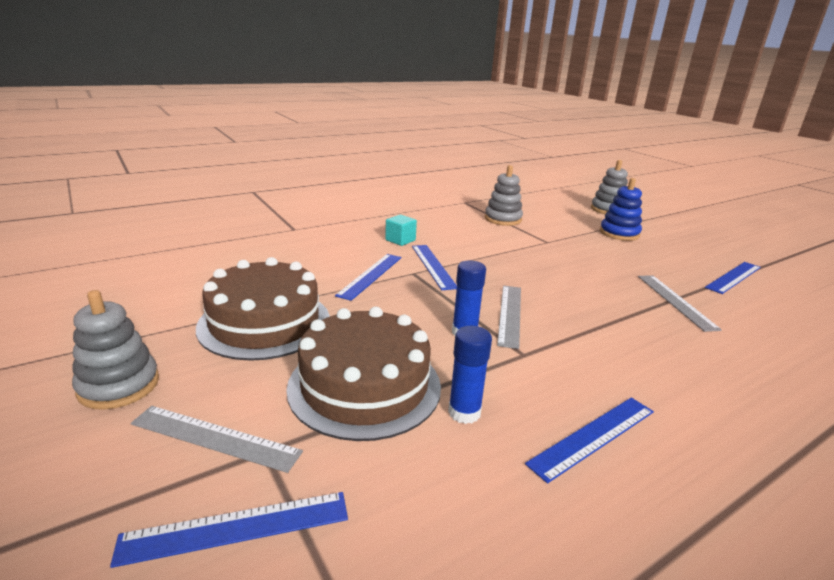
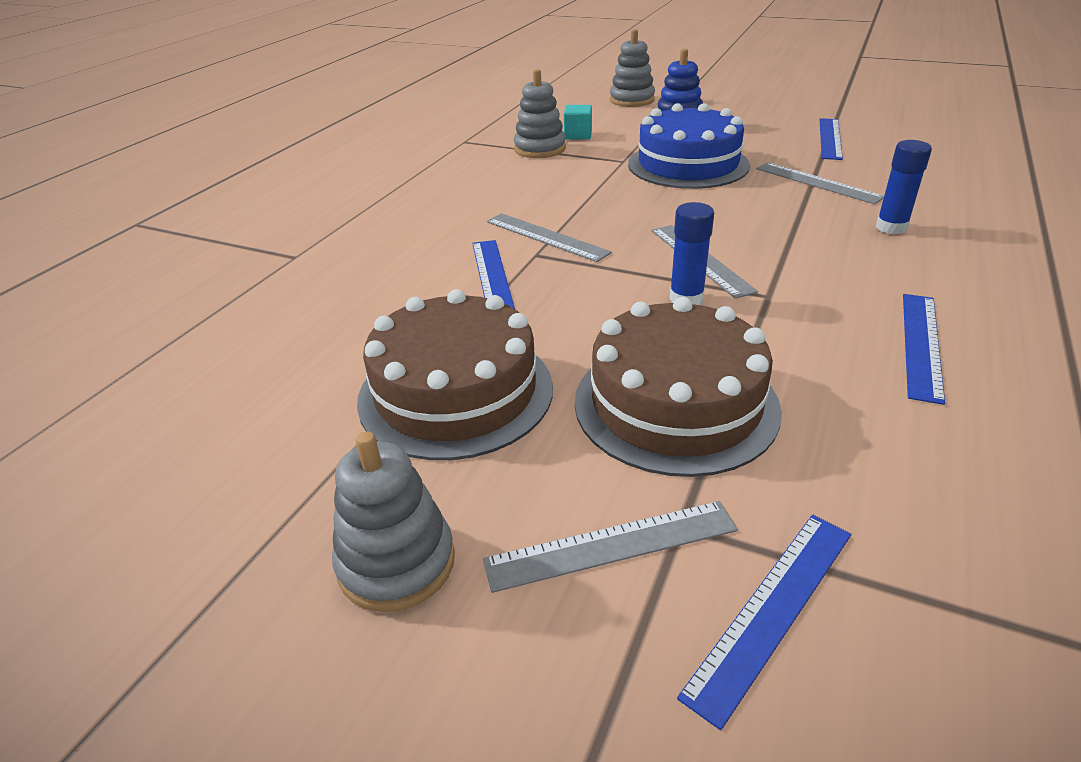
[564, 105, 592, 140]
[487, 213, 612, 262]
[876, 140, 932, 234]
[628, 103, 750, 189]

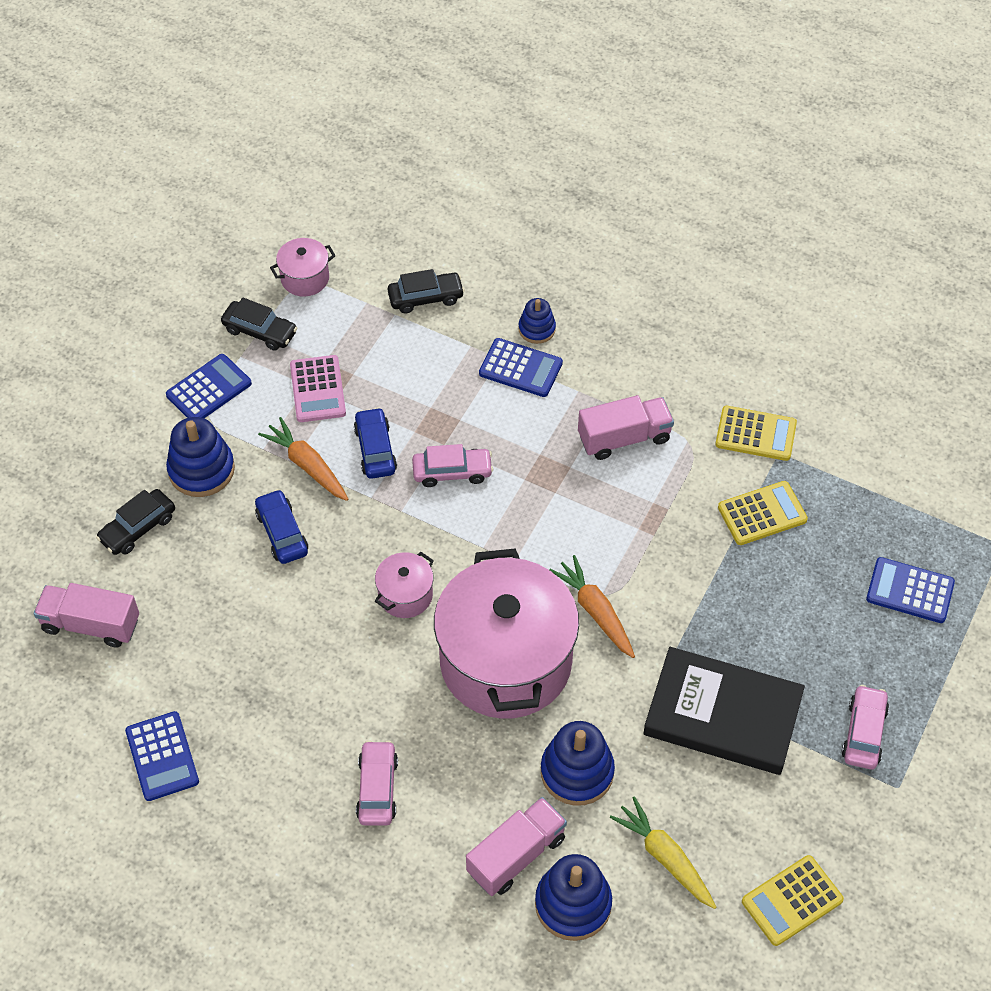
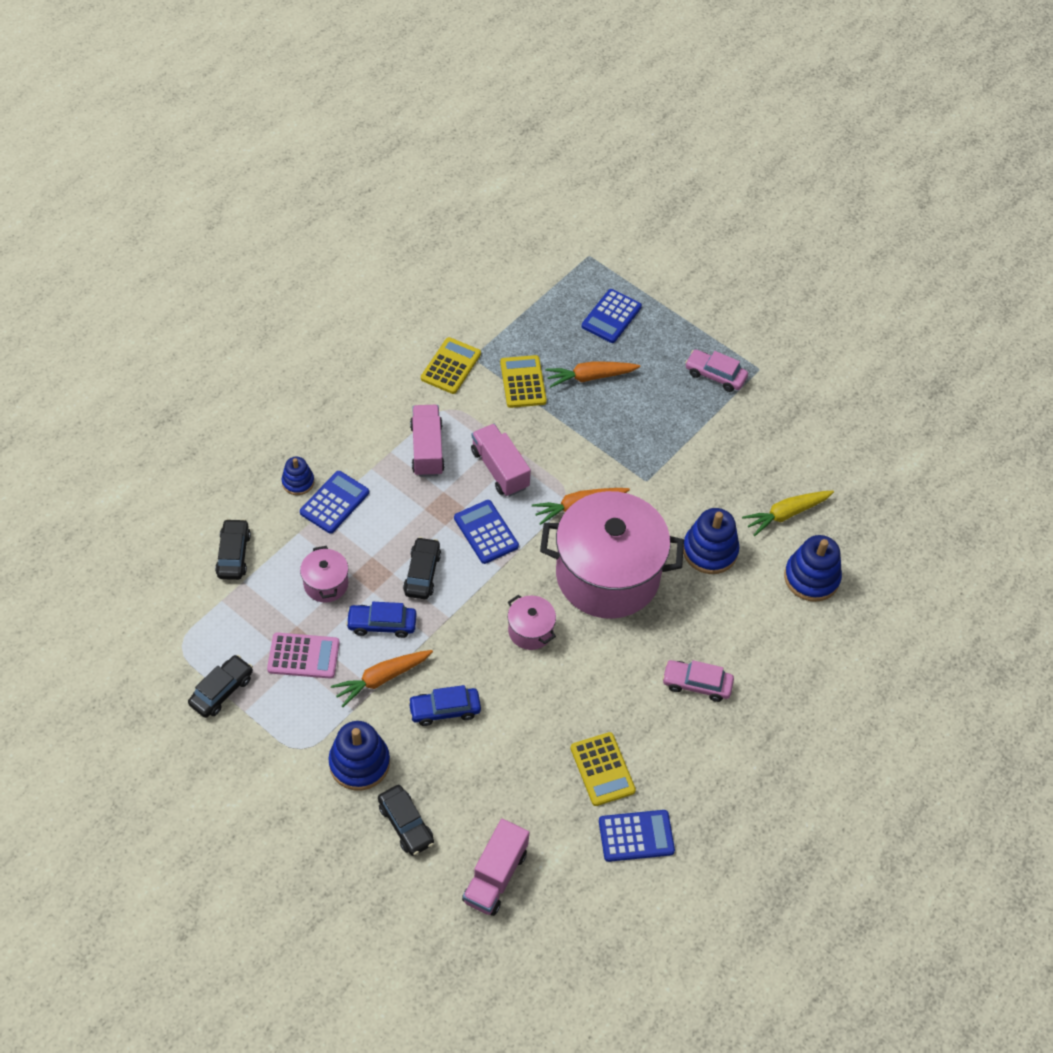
[454, 500, 519, 564]
[300, 546, 348, 603]
[403, 537, 441, 599]
[471, 424, 531, 497]
[643, 647, 805, 775] (first image)
[571, 732, 636, 806]
[545, 361, 641, 388]

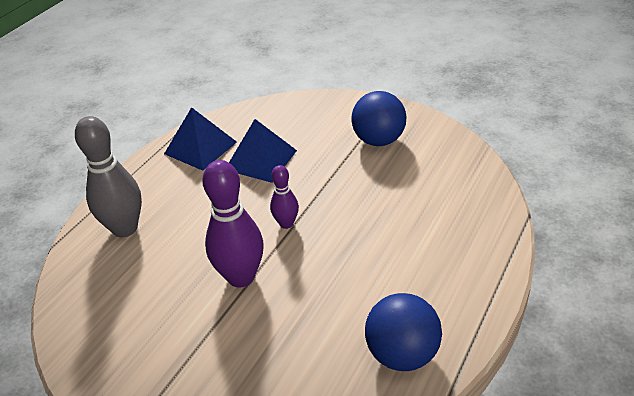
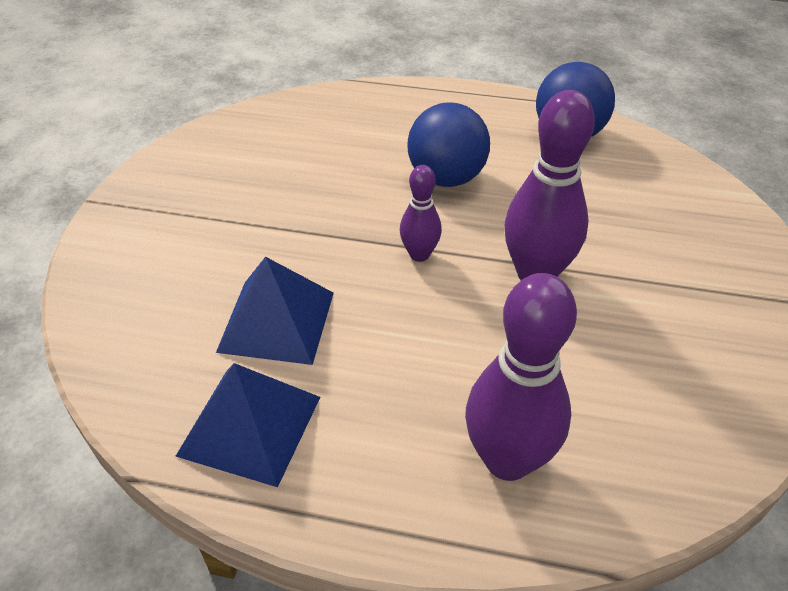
[465, 273, 577, 481]
[407, 102, 490, 187]

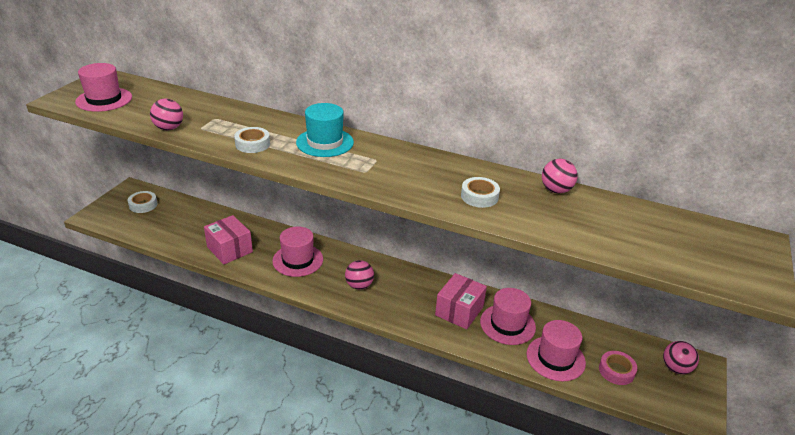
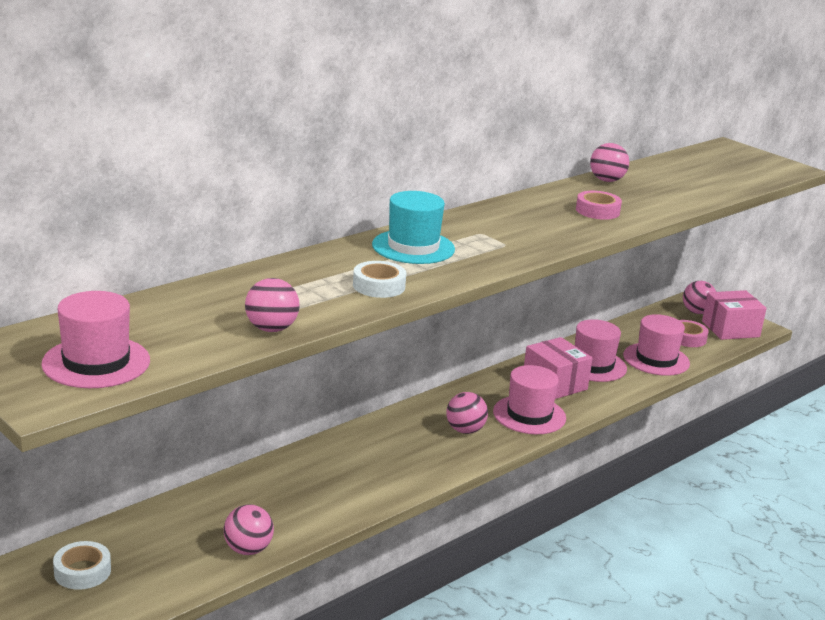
[702, 290, 767, 340]
[493, 365, 566, 434]
[576, 191, 622, 220]
[224, 504, 274, 555]

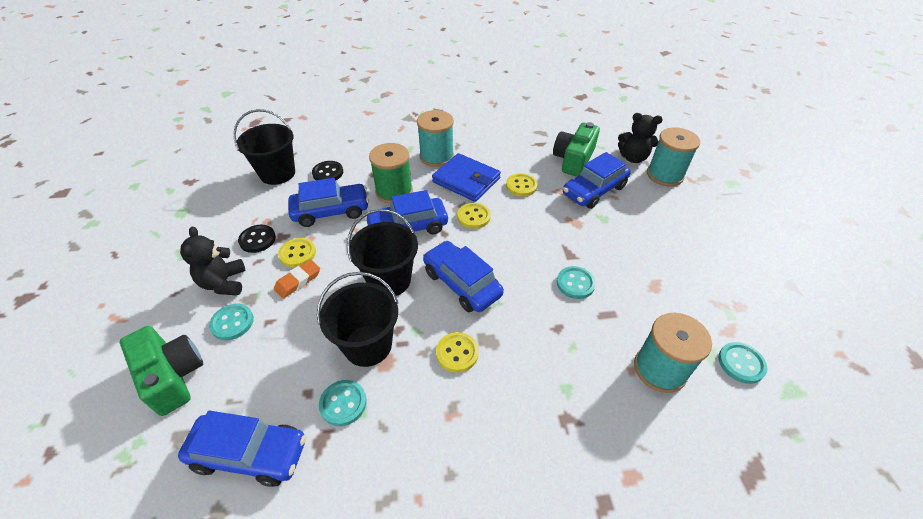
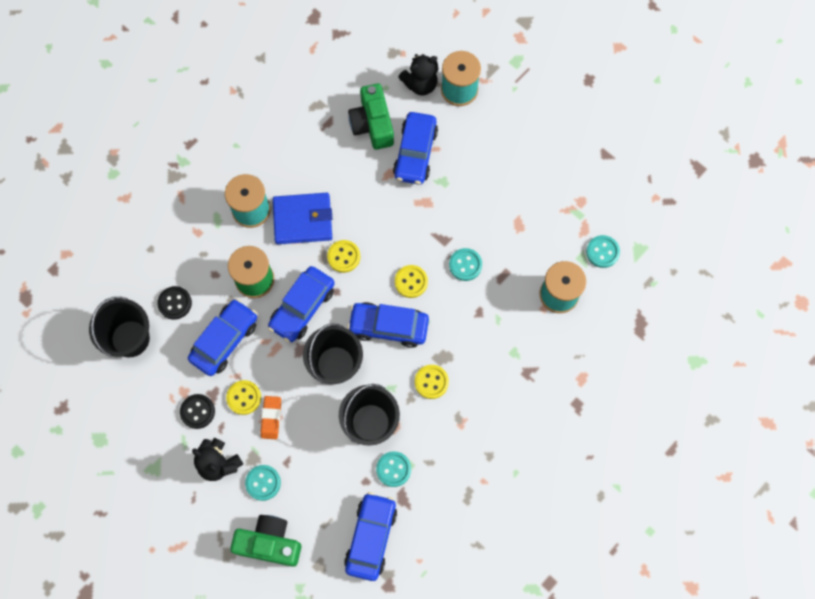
[344, 492, 397, 581]
[395, 265, 428, 298]

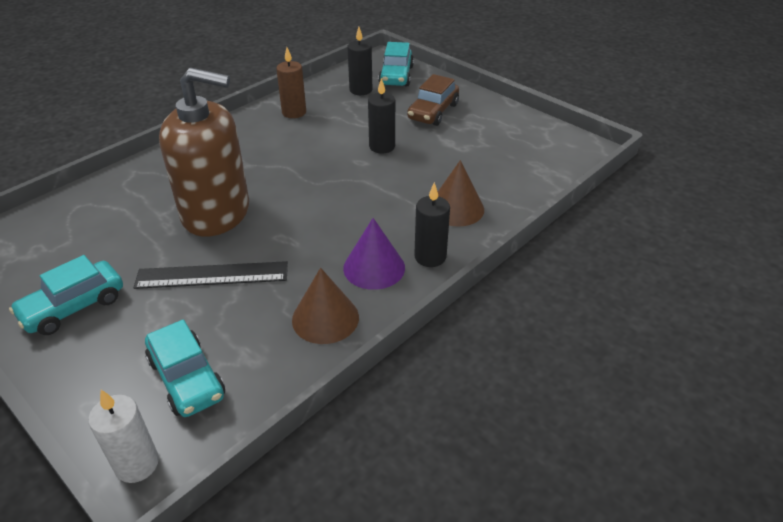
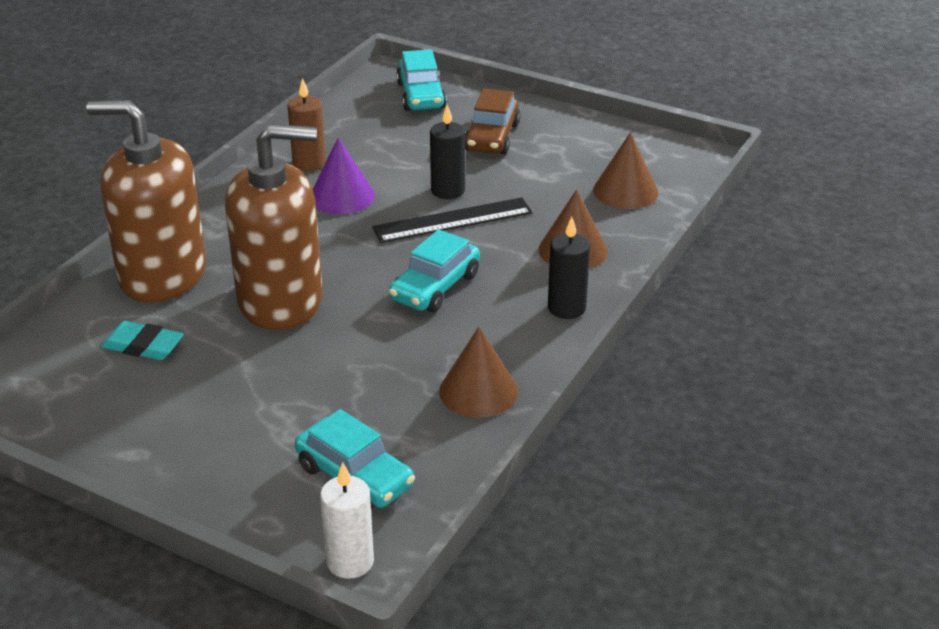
[389, 229, 480, 312]
[372, 197, 532, 243]
[313, 137, 375, 214]
[348, 27, 372, 95] (first image)
[86, 100, 206, 303]
[101, 321, 184, 360]
[593, 132, 658, 209]

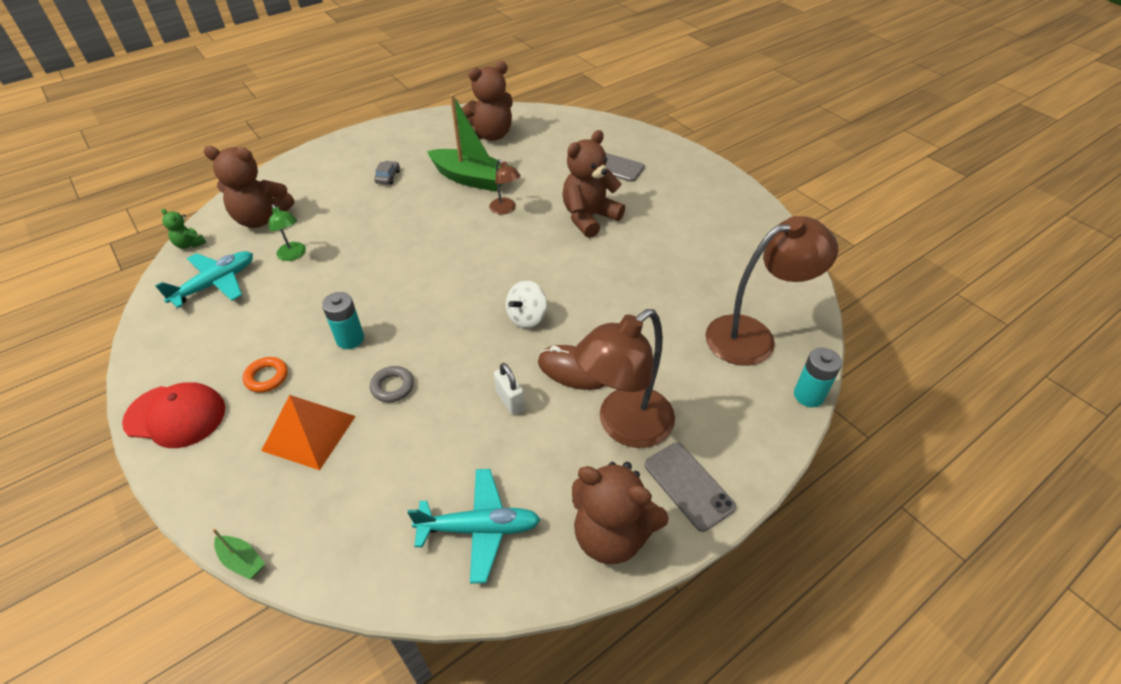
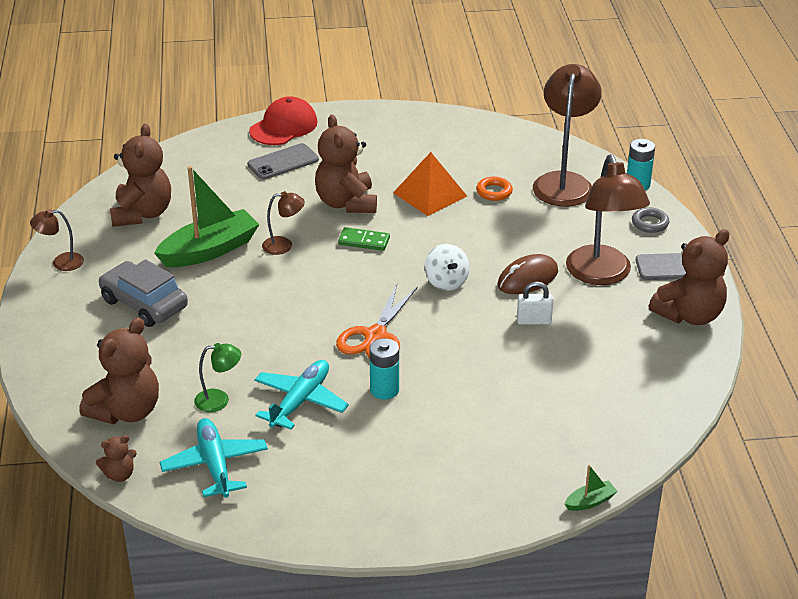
[249, 96, 318, 145]
[96, 435, 137, 482]
[476, 176, 513, 201]
[393, 152, 467, 216]
[632, 207, 669, 233]
[99, 259, 188, 327]
[254, 360, 349, 430]
[30, 209, 84, 271]
[336, 284, 418, 359]
[338, 227, 390, 251]

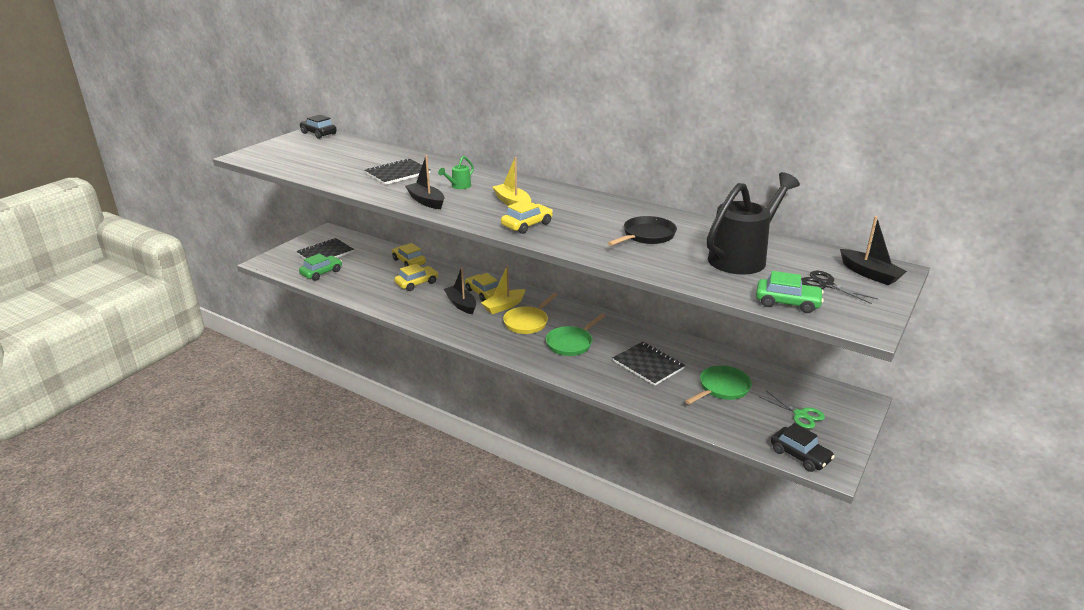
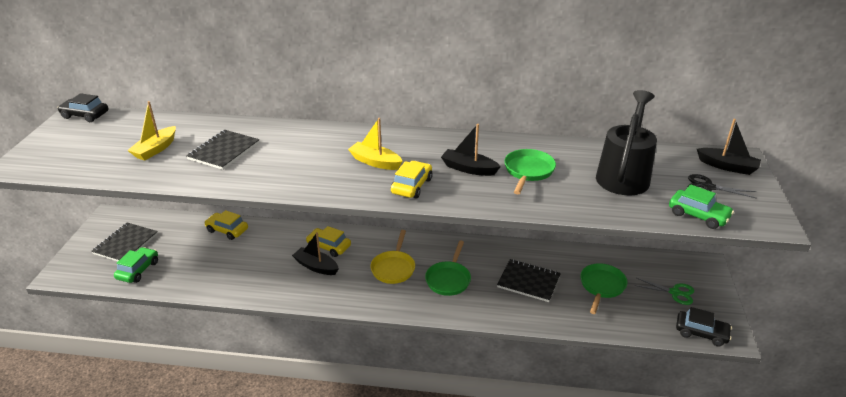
[394, 263, 438, 291] (first image)
[441, 124, 501, 176]
[438, 156, 474, 189] (first image)
[127, 101, 176, 161]
[504, 149, 556, 194]
[669, 184, 734, 229]

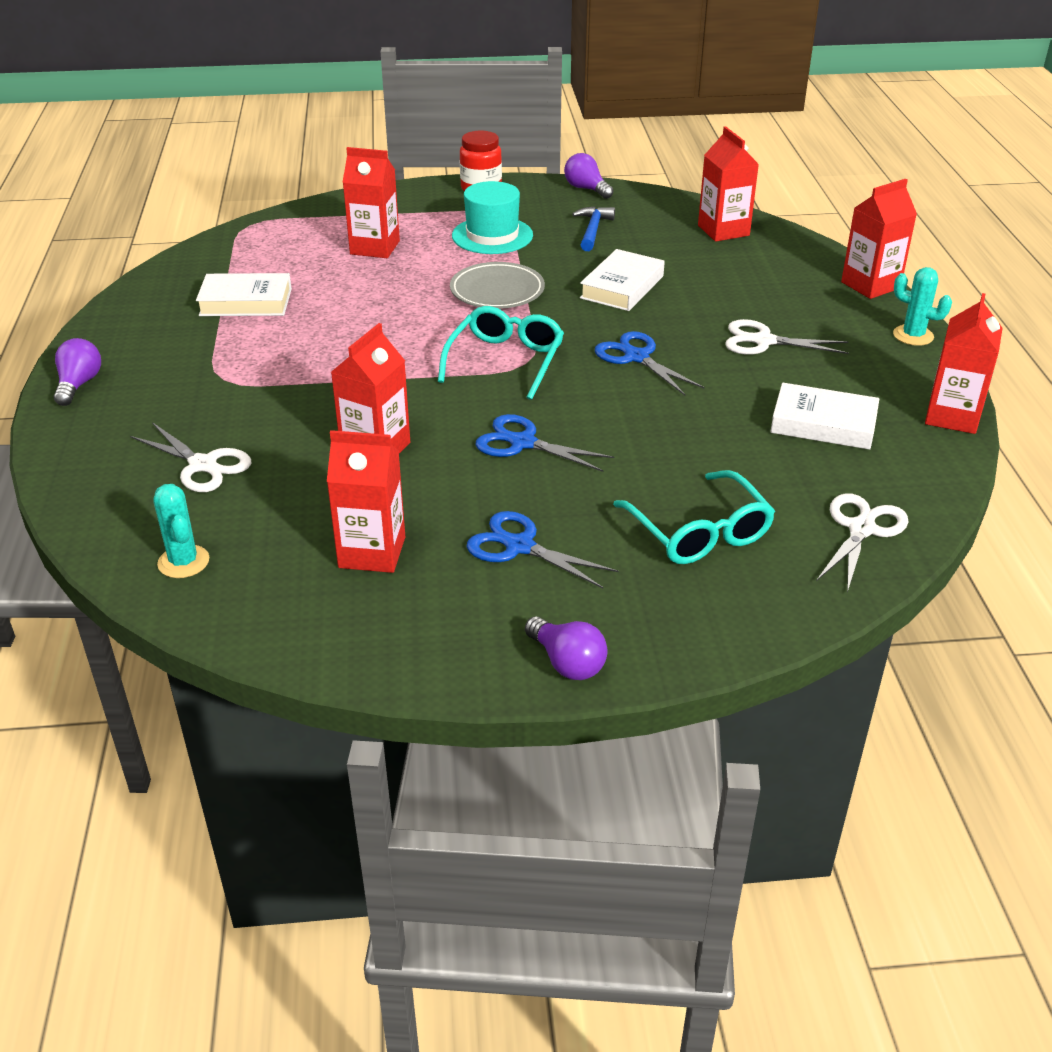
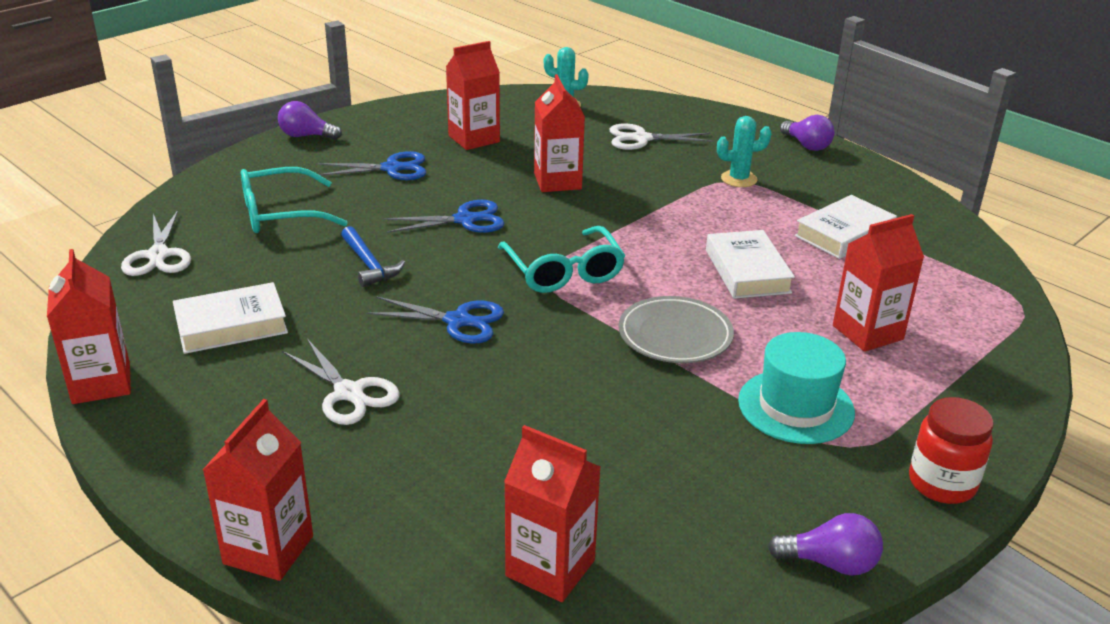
[341, 226, 405, 287]
[706, 230, 795, 299]
[241, 167, 348, 233]
[282, 339, 400, 425]
[717, 116, 772, 187]

